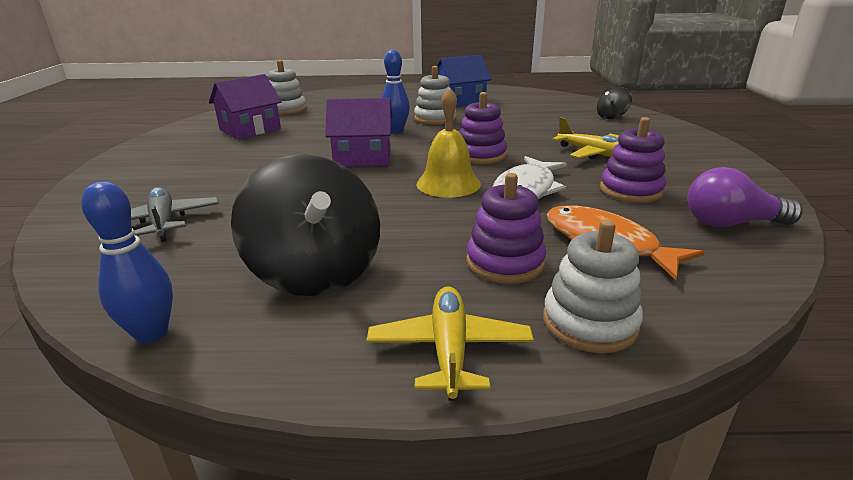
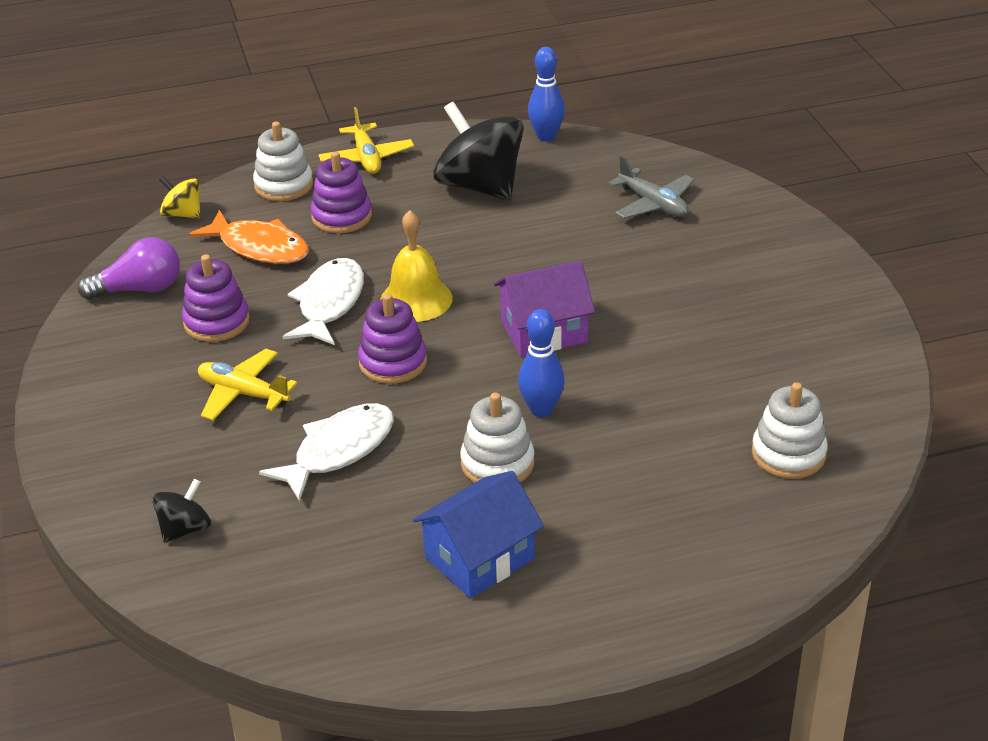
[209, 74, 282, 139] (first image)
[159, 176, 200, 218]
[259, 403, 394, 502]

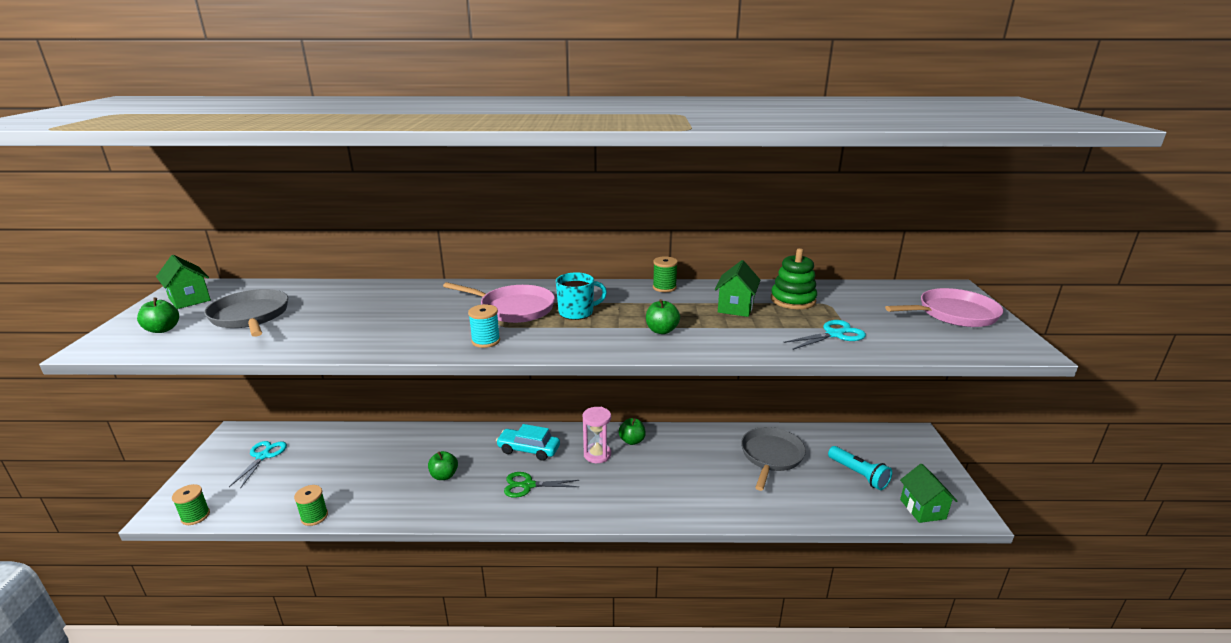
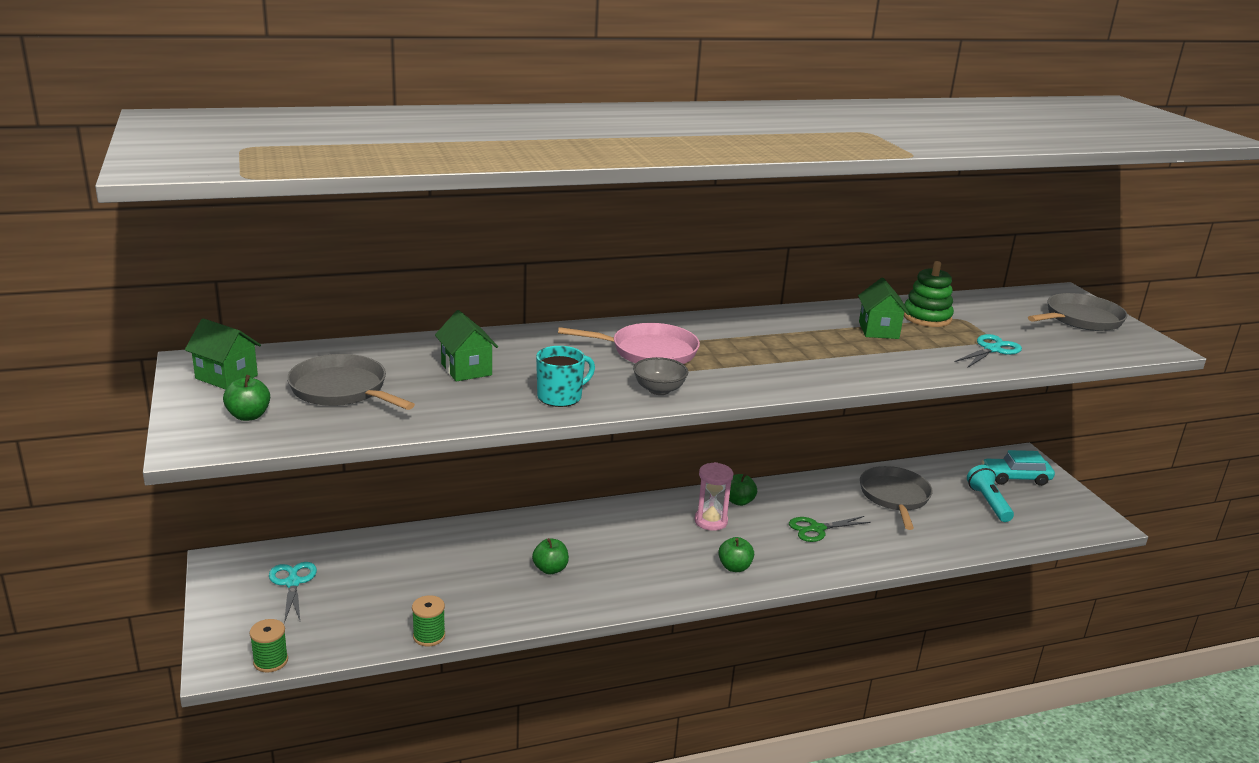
[633, 357, 688, 395]
[982, 450, 1055, 486]
[789, 516, 871, 542]
[536, 346, 595, 407]
[718, 537, 754, 572]
[653, 256, 678, 292] (first image)
[967, 465, 1014, 522]
[1028, 293, 1128, 331]
[435, 310, 498, 381]

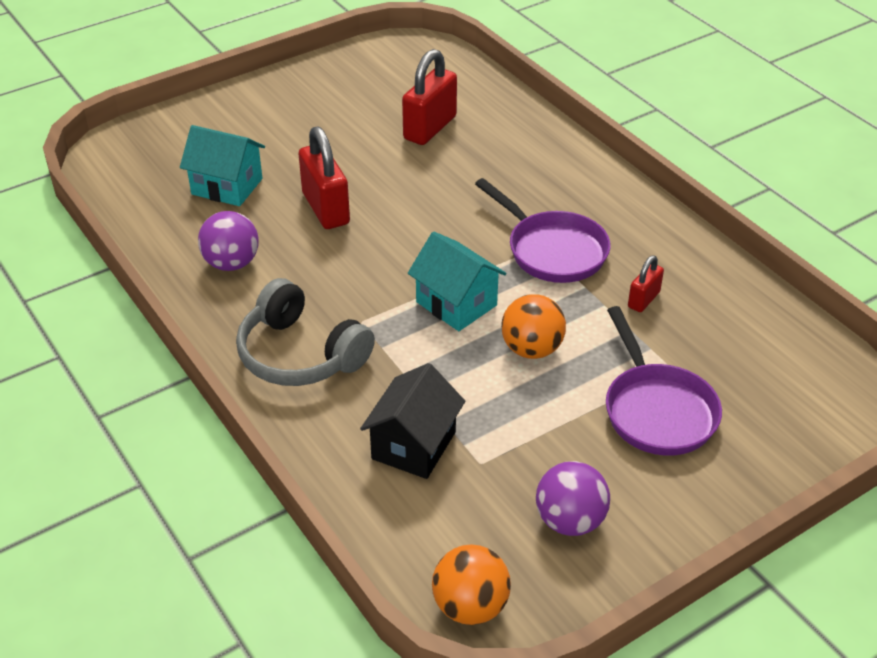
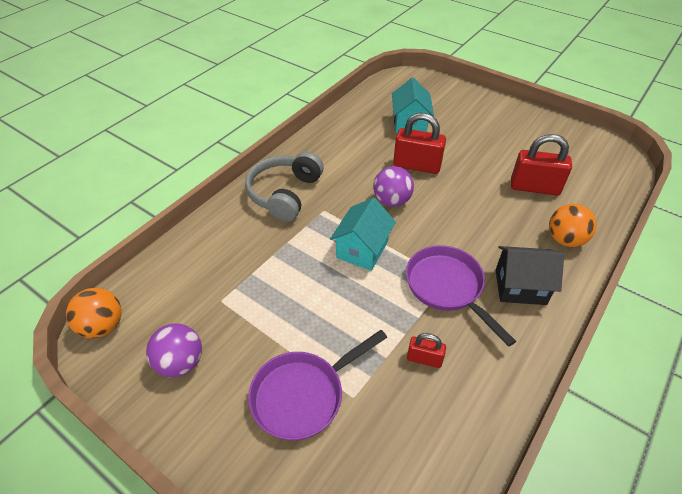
[373, 166, 414, 207]
[393, 113, 446, 174]
[496, 246, 564, 305]
[406, 245, 516, 347]
[549, 204, 597, 247]

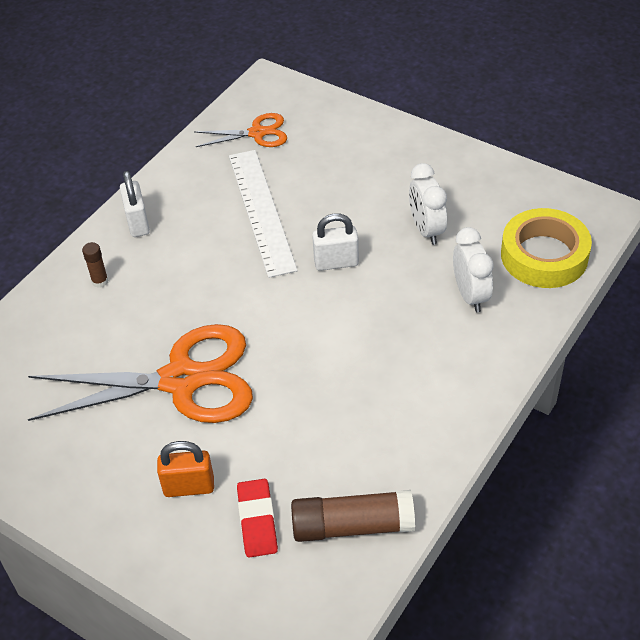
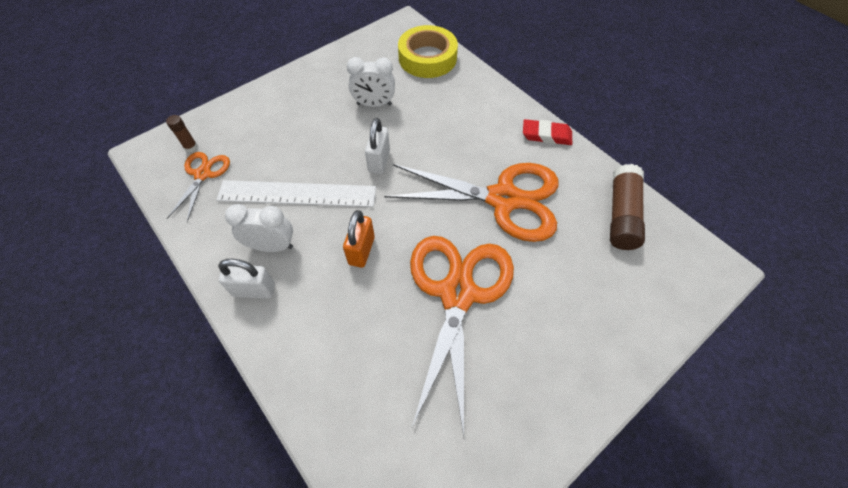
[166, 115, 198, 152]
[343, 210, 375, 268]
[523, 119, 572, 145]
[225, 204, 293, 252]
[384, 163, 558, 242]

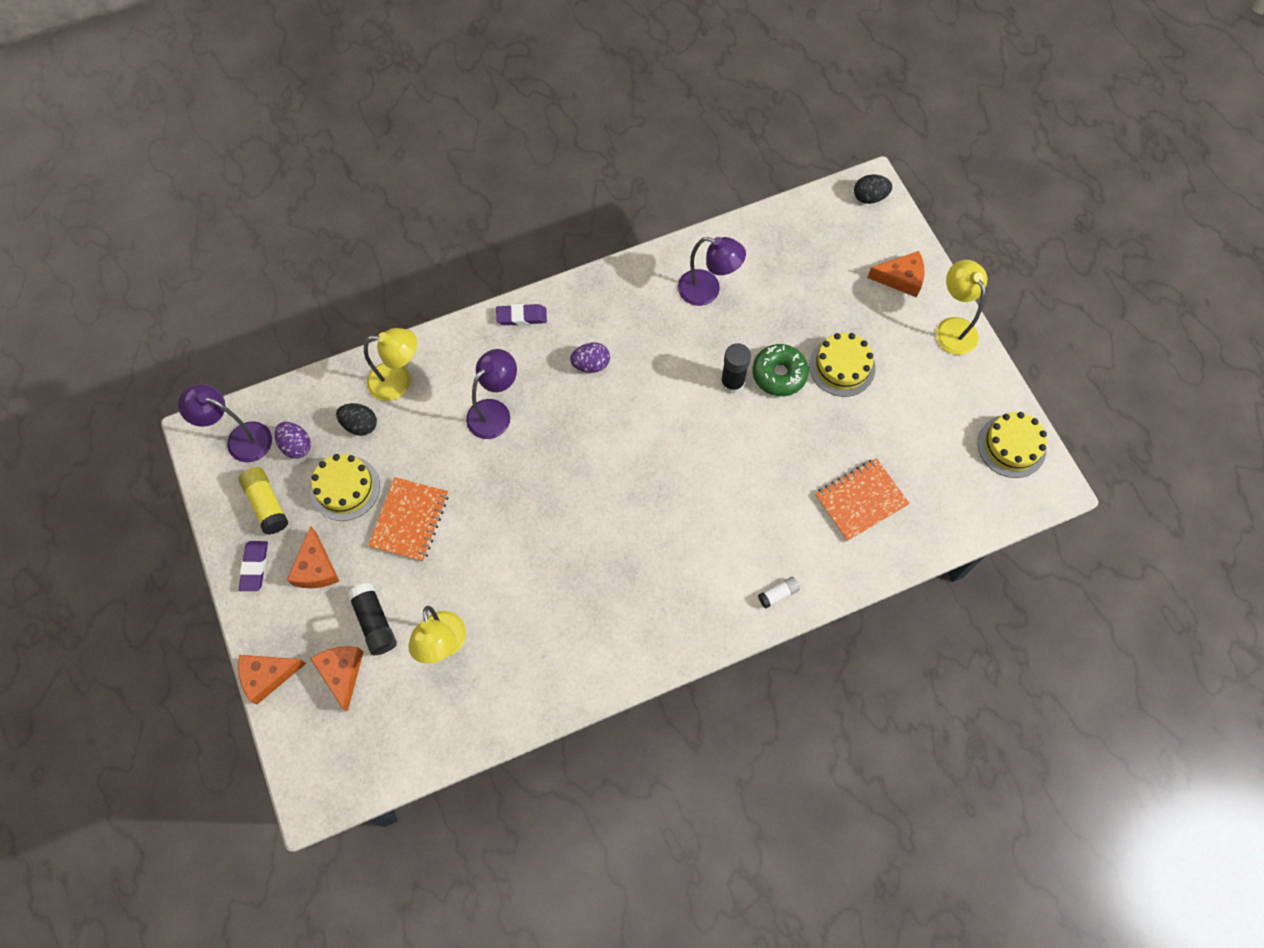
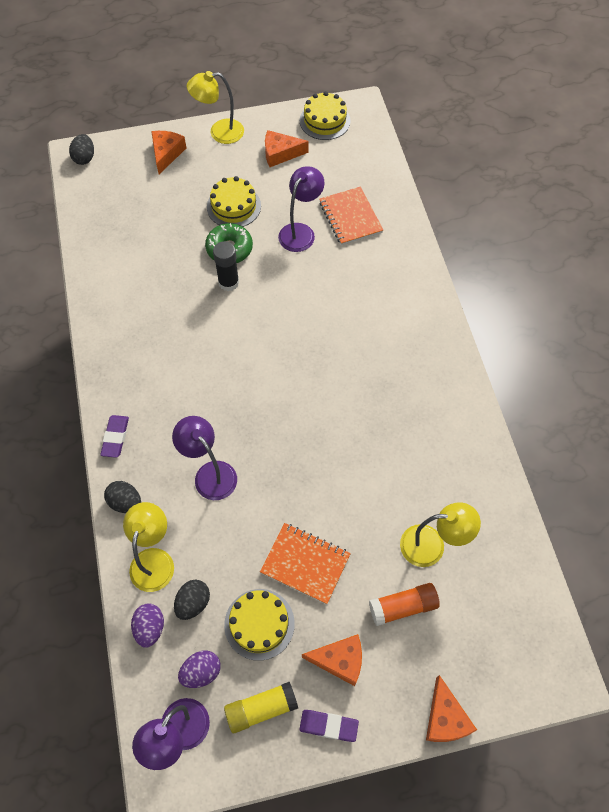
[265, 130, 308, 167]
[369, 583, 440, 626]
[131, 603, 164, 648]
[278, 166, 325, 252]
[758, 577, 800, 608] (first image)
[104, 481, 141, 513]

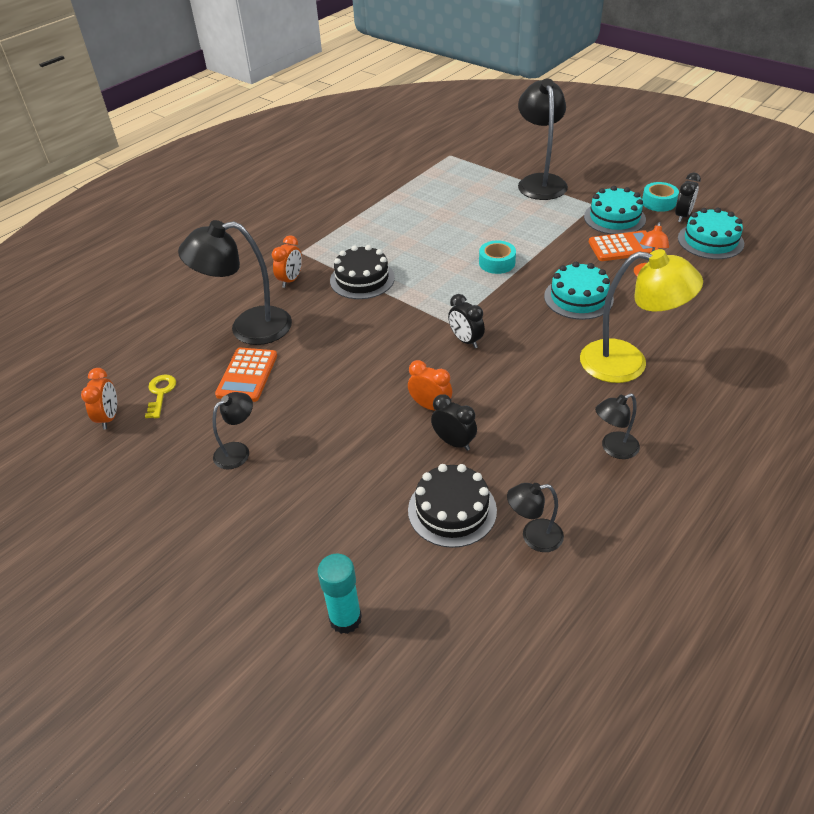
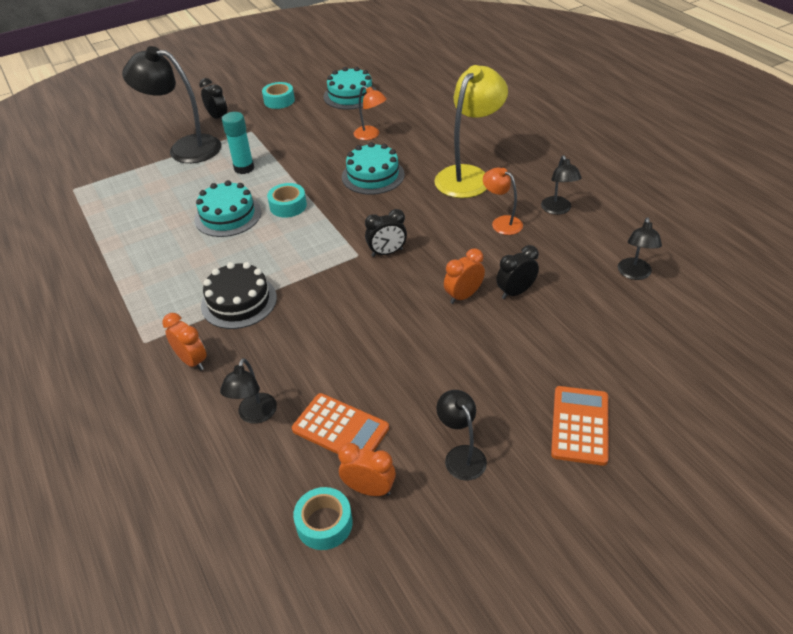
[338, 443, 396, 496]
[293, 487, 353, 550]
[220, 358, 277, 424]
[222, 112, 254, 174]
[408, 464, 497, 548] (first image)
[195, 180, 261, 237]
[551, 386, 609, 466]
[199, 78, 227, 120]
[483, 167, 523, 235]

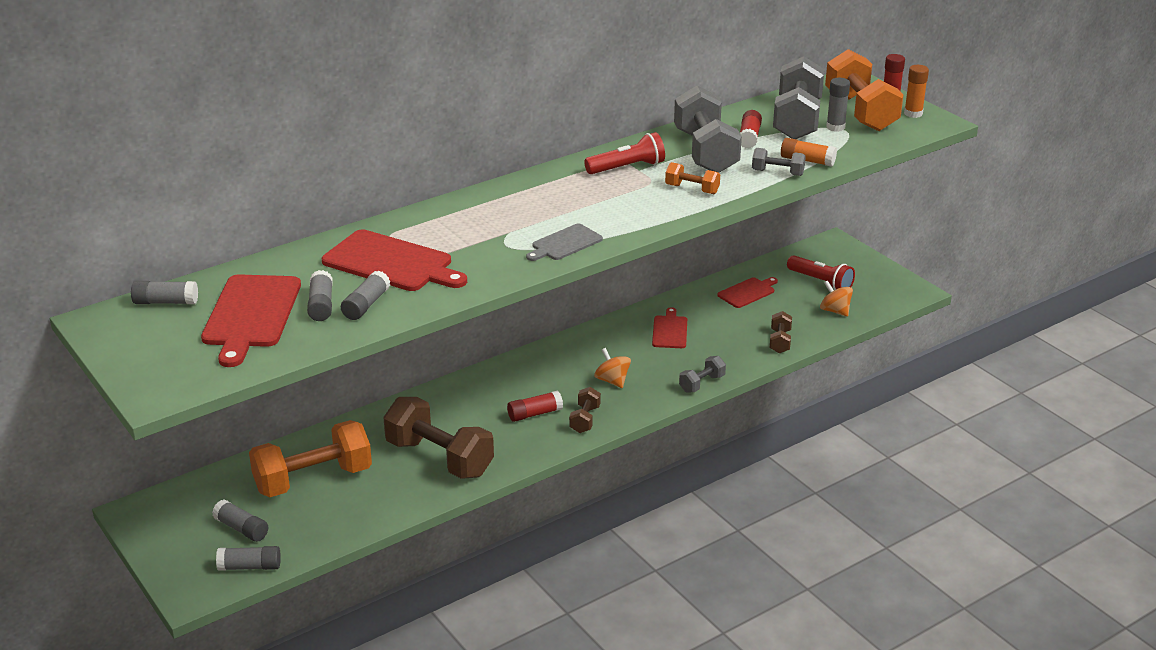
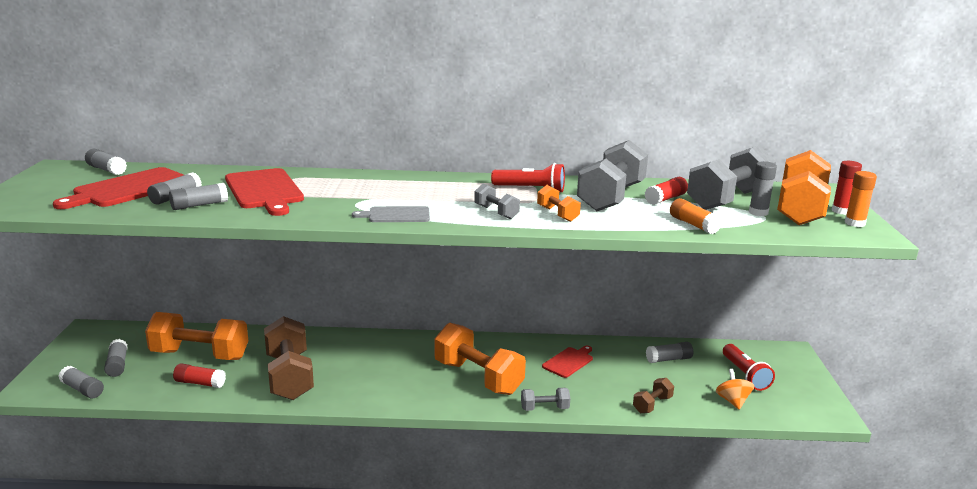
[173, 364, 226, 388]
[569, 387, 601, 433] (first image)
[435, 323, 526, 395]
[646, 342, 693, 363]
[474, 183, 520, 219]

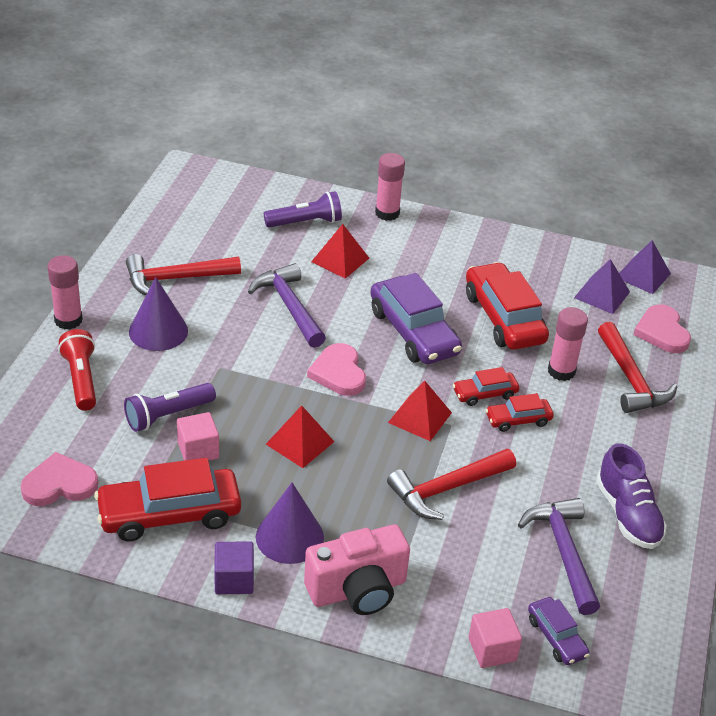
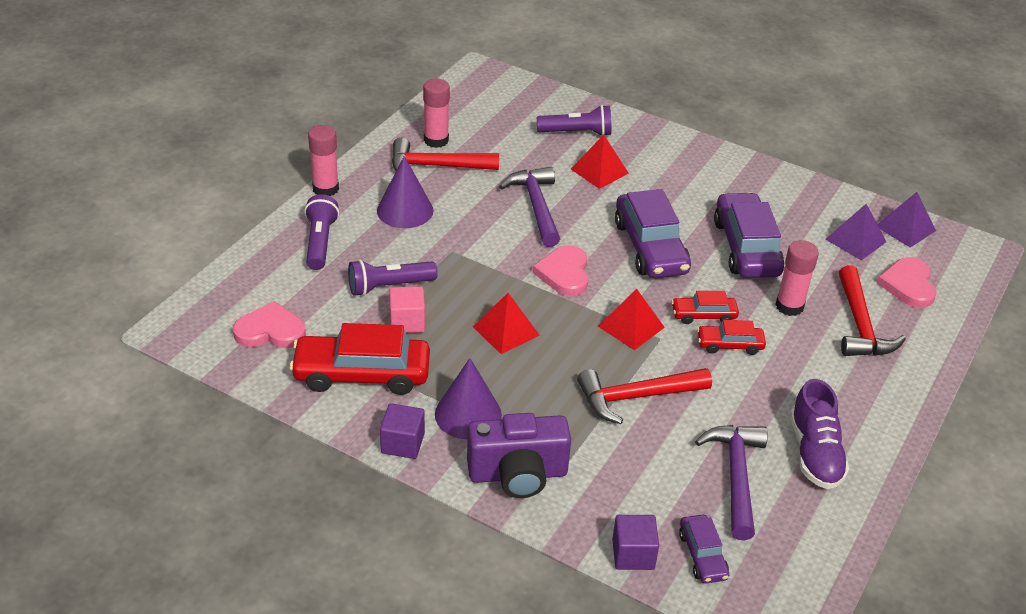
[304, 194, 339, 270]
[467, 413, 571, 498]
[423, 79, 450, 148]
[714, 192, 784, 278]
[612, 515, 659, 570]

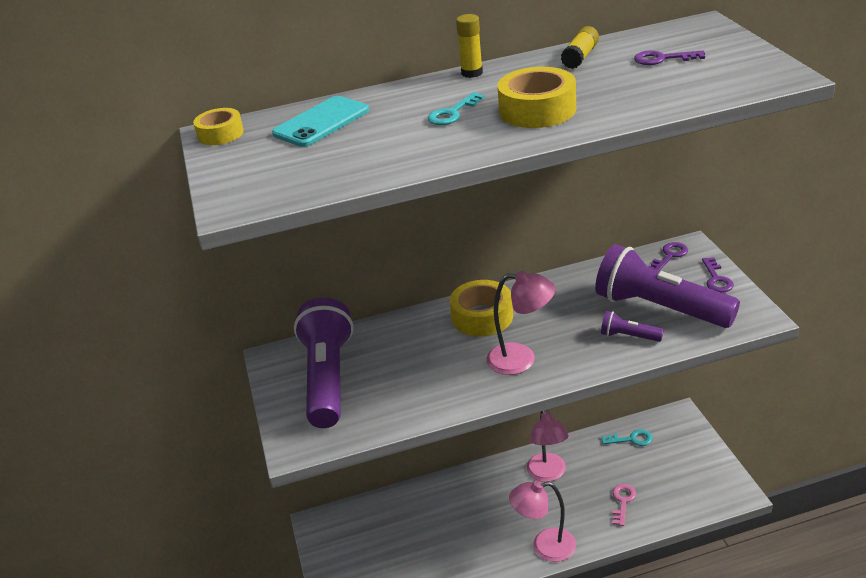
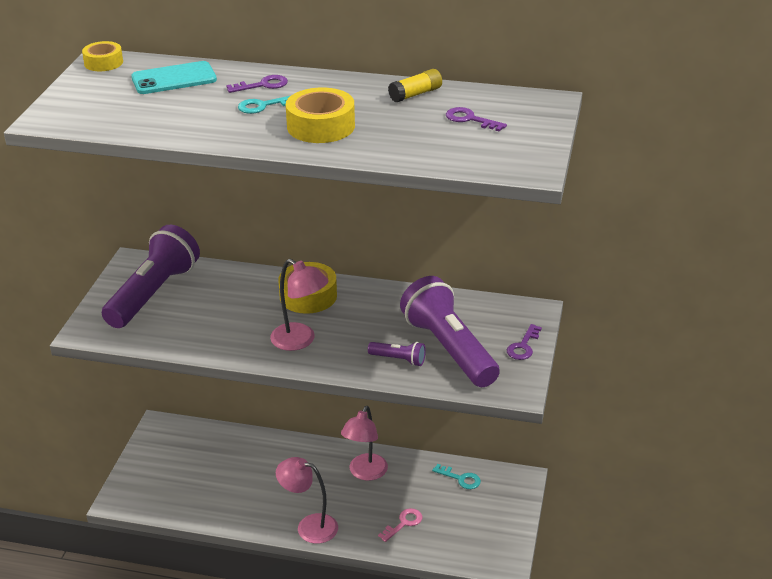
[456, 14, 483, 78] (first image)
[368, 342, 426, 366]
[226, 75, 288, 93]

